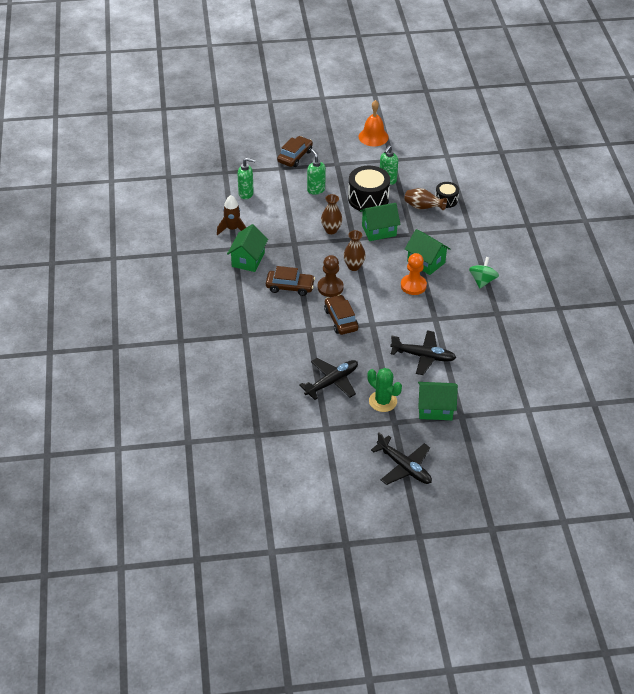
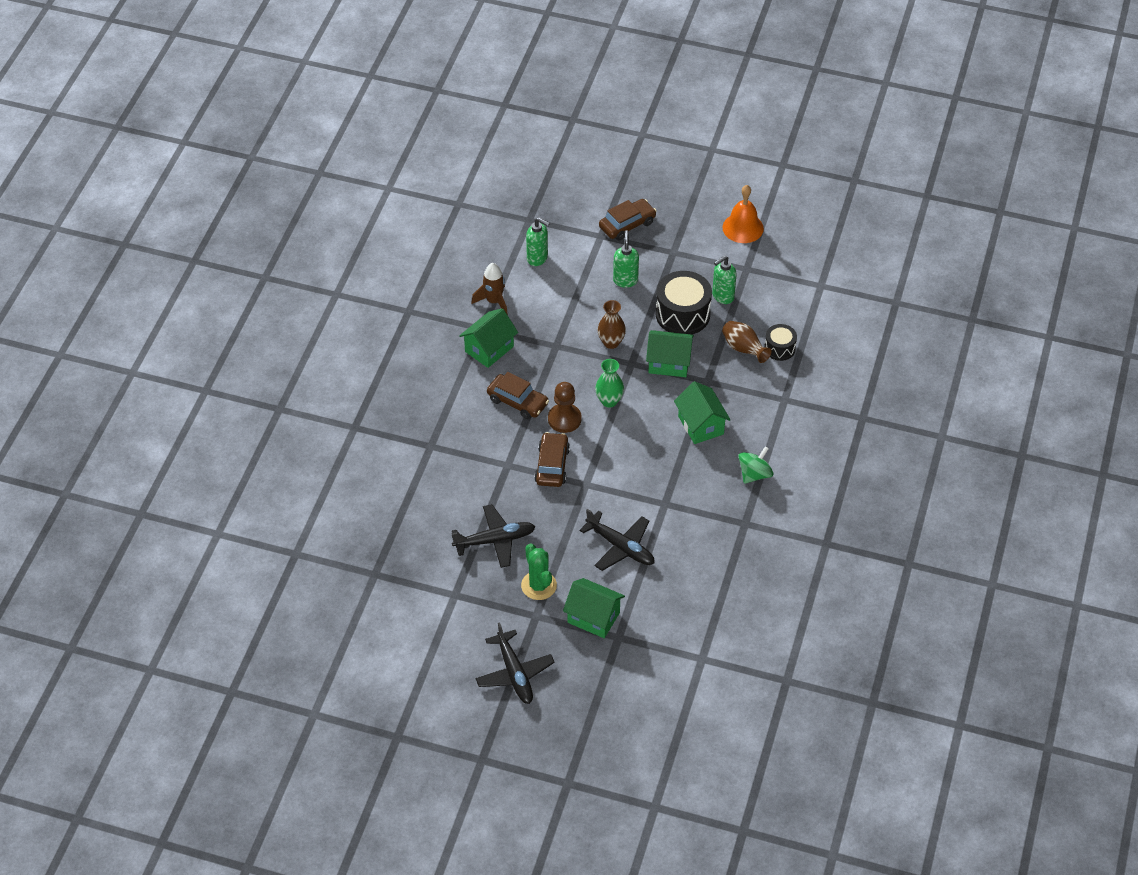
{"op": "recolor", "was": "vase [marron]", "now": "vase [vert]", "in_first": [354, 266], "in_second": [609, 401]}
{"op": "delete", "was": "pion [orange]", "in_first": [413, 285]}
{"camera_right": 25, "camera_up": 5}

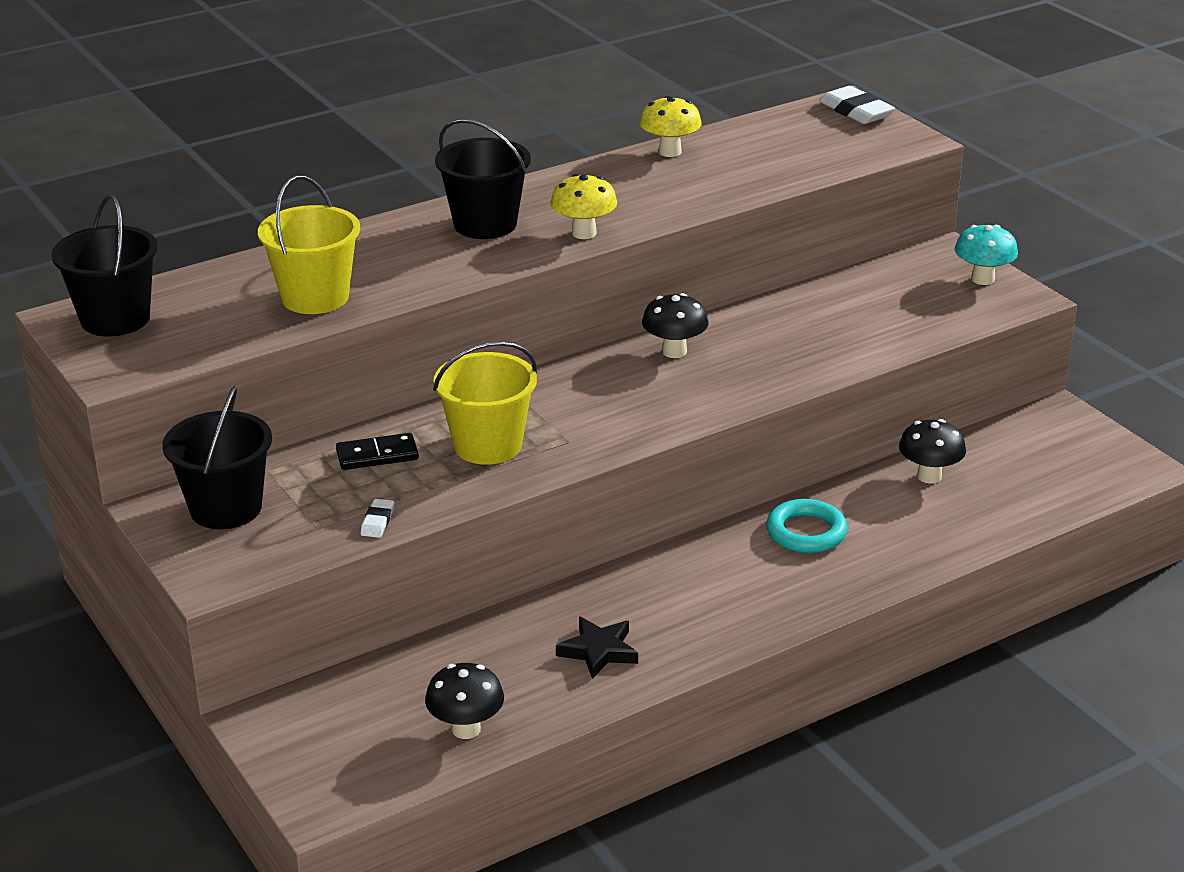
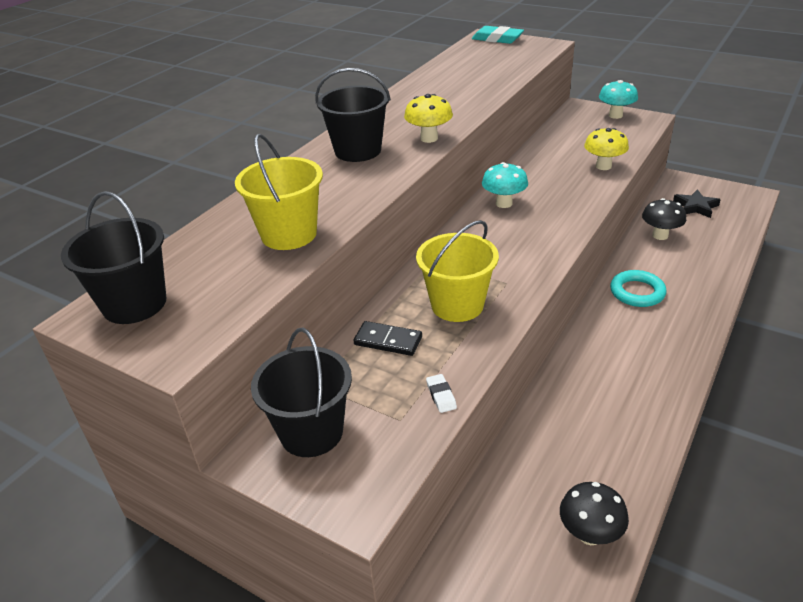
{"op": "rotate", "was": "domino [noir]", "in_first": [377, 455], "in_second": [388, 341], "clockwise": 60}
{"op": "recolor", "was": "gomme [blanc]", "now": "gomme [turquoise]", "in_first": [856, 111], "in_second": [497, 39]}
{"op": "recolor", "was": "champignon [noir]", "now": "champignon [turquoise]", "in_first": [674, 351], "in_second": [504, 203]}
{"op": "move", "was": "champignon [jaune]", "in_first": [670, 152], "in_second": [603, 166]}
{"op": "move", "was": "étoile [noir]", "in_first": [598, 651], "in_second": [695, 207]}
{"camera_right": -25, "camera_up": 5}

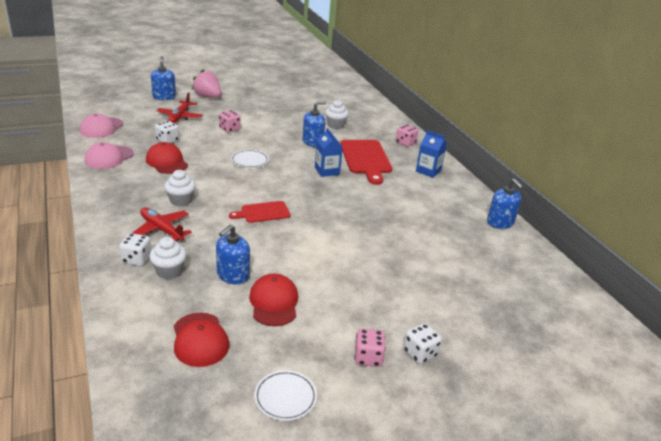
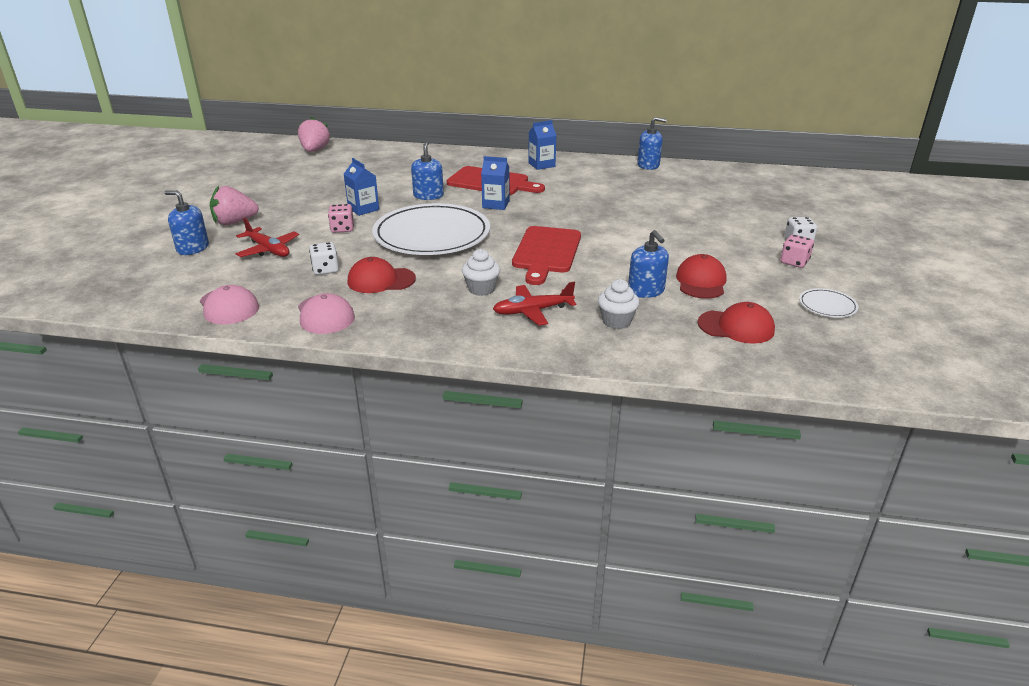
{"op": "insert", "now": "fraise [rose]", "in_second": [315, 150]}
{"op": "insert", "now": "brique de lait [bleu]", "in_second": [363, 209]}
{"op": "resize", "was": "assiette [blanc]", "in_first": [250, 160], "in_second": [432, 235], "ratio": 2.46}
{"op": "resize", "was": "planche à découper [rouge]", "in_first": [263, 212], "in_second": [546, 252], "ratio": 1.71}
{"op": "rotate", "was": "casquette [rouge]", "in_first": [274, 302], "in_second": [701, 281], "clockwise": 75}
{"op": "delete", "was": "dé [blanc]", "in_first": [136, 259]}
{"op": "delete", "was": "muffin [blanc]", "in_first": [335, 125]}
{"op": "delete", "was": "dé [rose]", "in_first": [405, 143]}
{"camera_right": -55, "camera_up": 0}

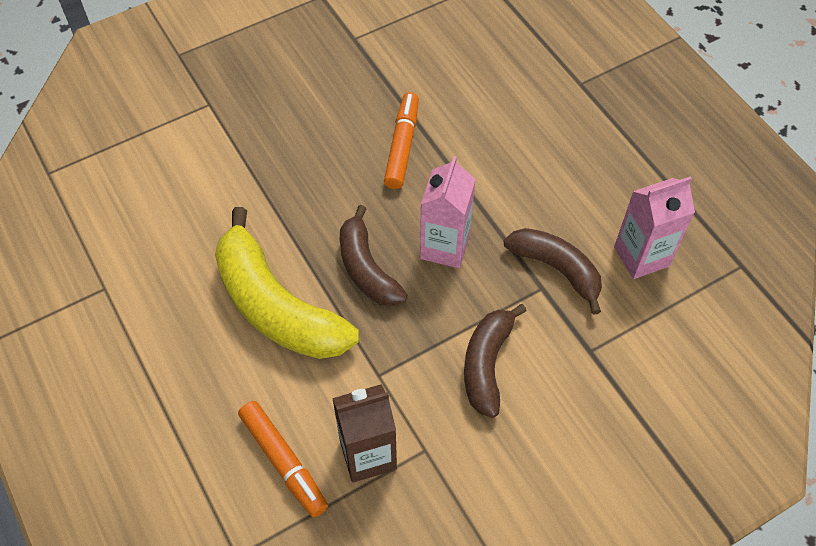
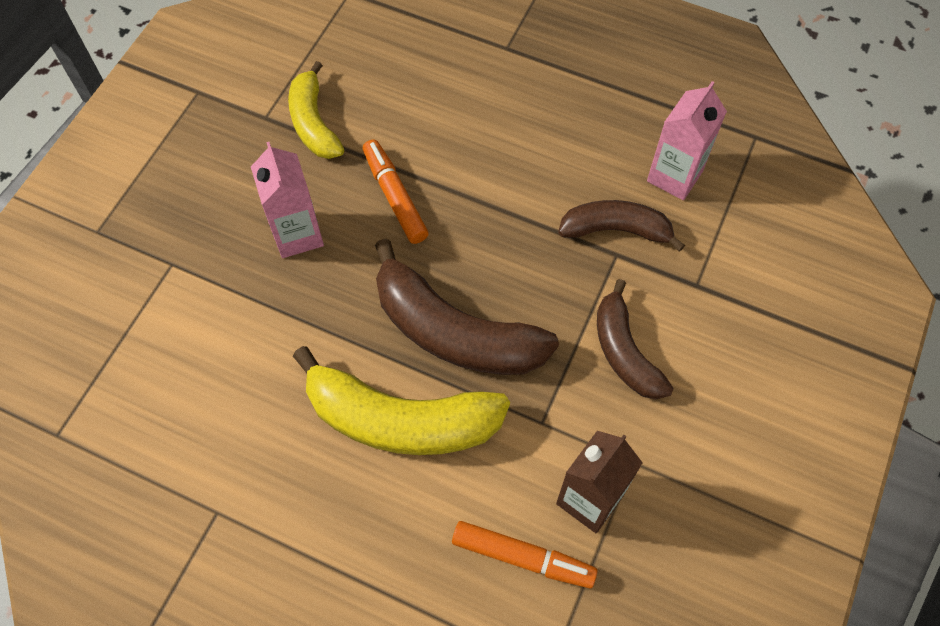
{"op": "move", "was": "brique de lait [rose]", "in_first": [444, 247], "in_second": [297, 234]}
{"op": "insert", "now": "banane [jaune]", "in_second": [313, 123]}
{"op": "resize", "was": "banane [marron]", "in_first": [366, 268], "in_second": [454, 332], "ratio": 1.63}
{"camera_right": -35, "camera_up": 5}

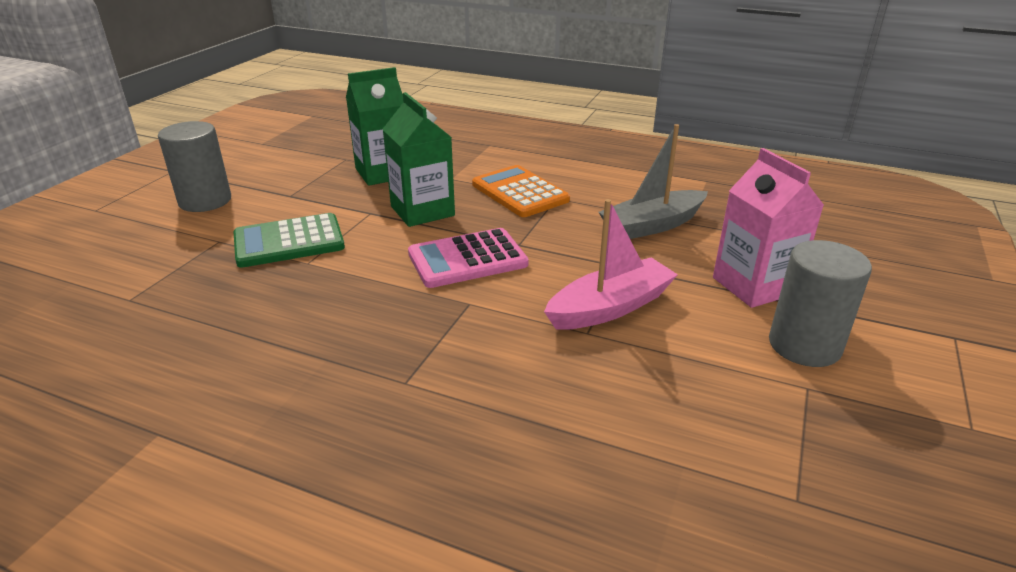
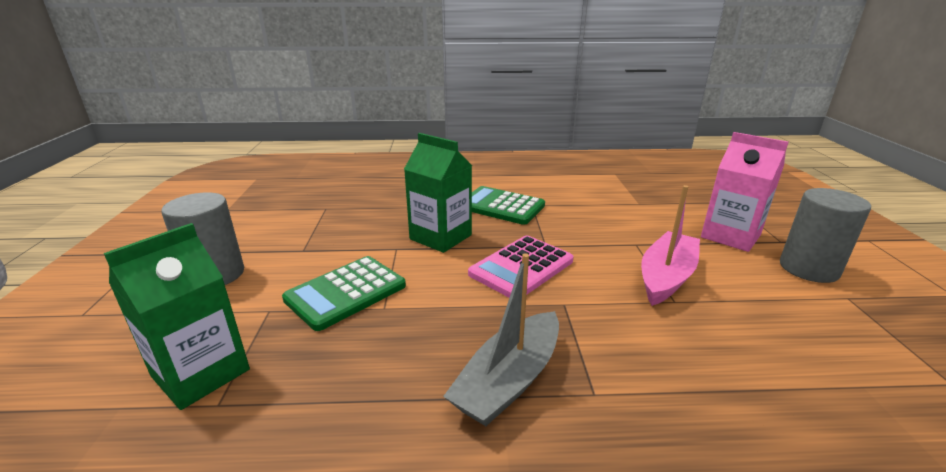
{"op": "move", "was": "brique de lait [vert]", "in_first": [383, 173], "in_second": [201, 373]}
{"op": "move", "was": "bateau [gris]", "in_first": [652, 225], "in_second": [509, 380]}
{"op": "recolor", "was": "calculatrice [orange]", "now": "calculatrice [vert]", "in_first": [520, 192], "in_second": [501, 206]}
{"camera_right": -25, "camera_up": -5}

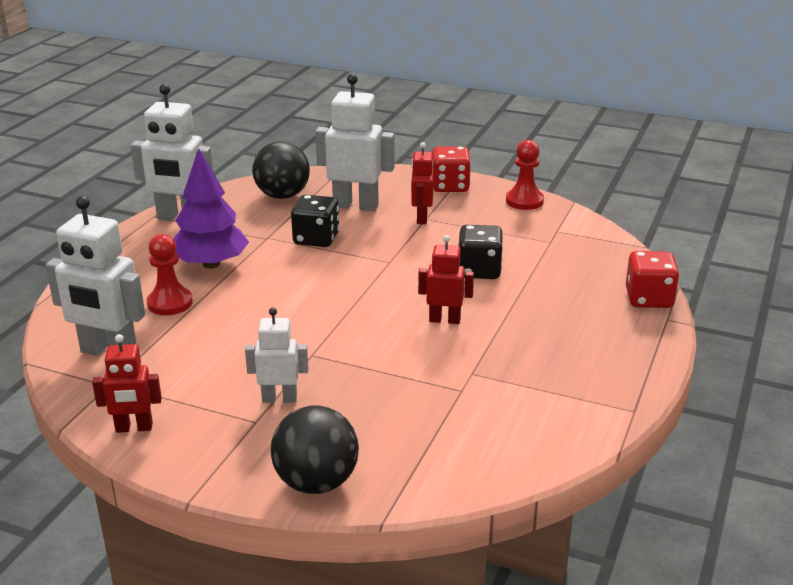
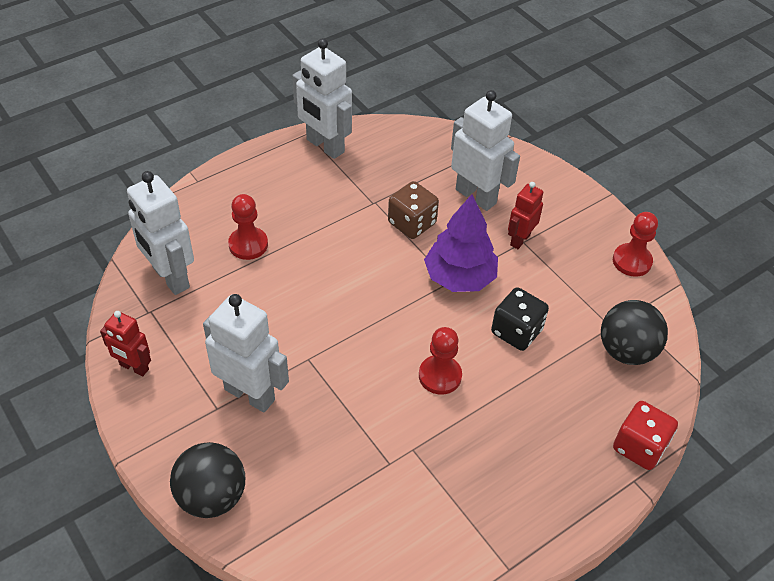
{"op": "resize", "was": "robot [blanc]", "in_first": [279, 398], "in_second": [250, 394], "ratio": 1.72}
{"op": "recolor", "was": "dé [noir]", "now": "dé [marron]", "in_first": [316, 239], "in_second": [412, 223]}
{"op": "replace", "was": "robot [rouge]", "now": "pion [rouge]", "in_first": [444, 320], "in_second": [440, 376]}
{"op": "move", "was": "arbre [violet]", "in_first": [211, 264], "in_second": [459, 277]}
{"op": "move", "was": "balle [noir]", "in_first": [282, 196], "in_second": [626, 351]}
{"op": "delete", "was": "dé [rouge]", "in_first": [450, 186]}
{"camera_right": 30, "camera_up": 20}

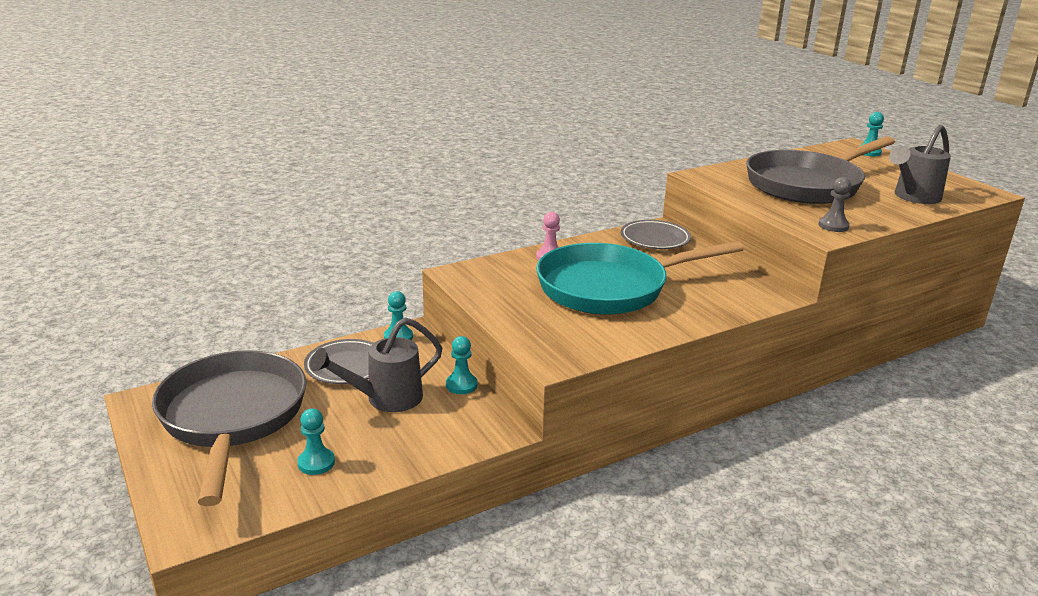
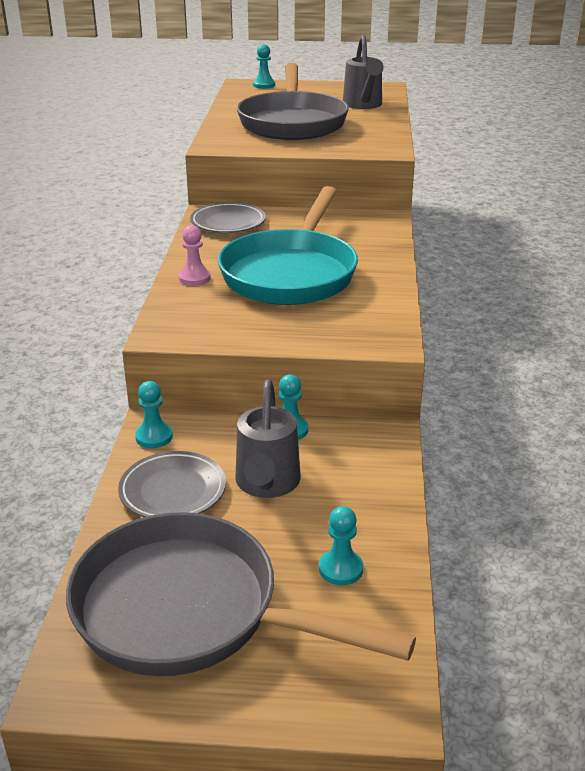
{"op": "delete", "was": "pion [gris]", "in_first": [833, 226]}
{"camera_right": -55, "camera_up": 5}

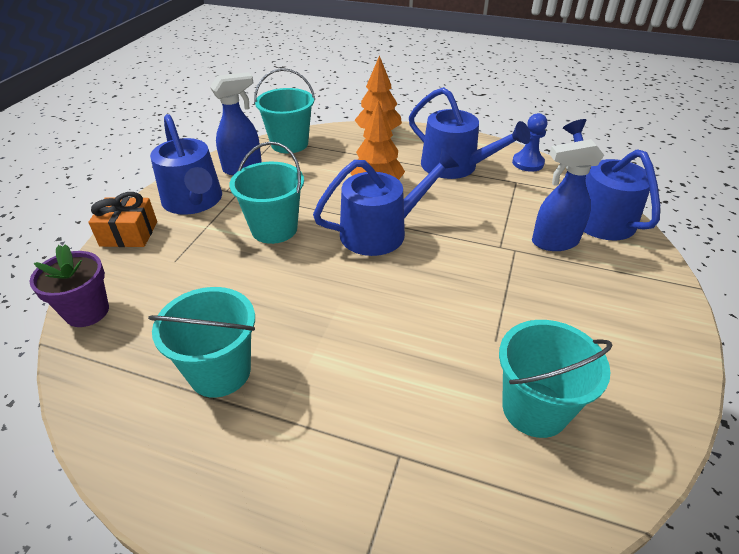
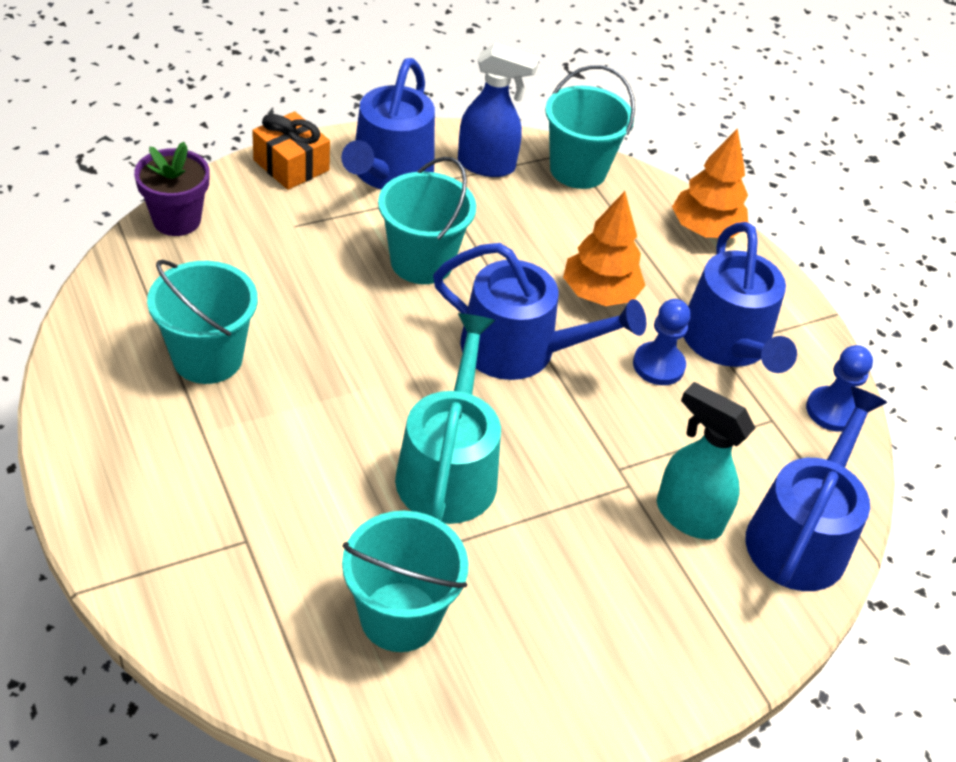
{"op": "insert", "now": "arrosoir [turquoise]", "in_second": [448, 469]}
{"op": "insert", "now": "pion [bleu]", "in_second": [658, 365]}
{"op": "recolor", "was": "vaporisateur [bleu]", "now": "vaporisateur [turquoise]", "in_first": [554, 242], "in_second": [687, 516]}
{"camera_right": 40, "camera_up": 5}

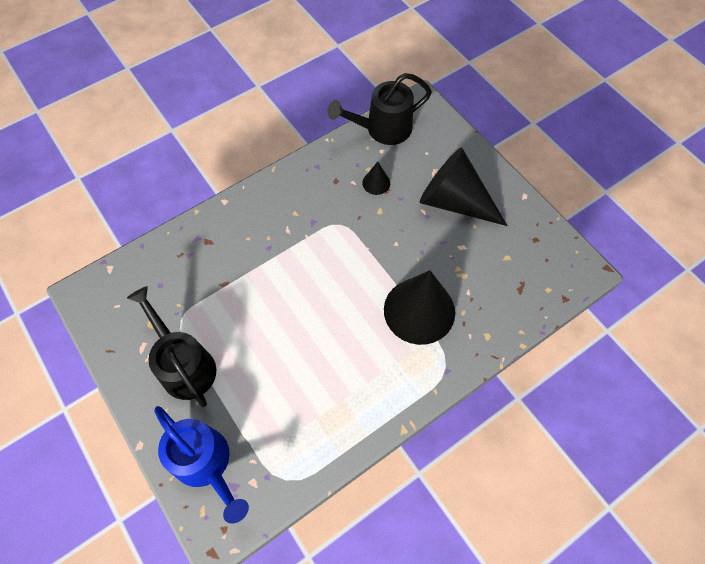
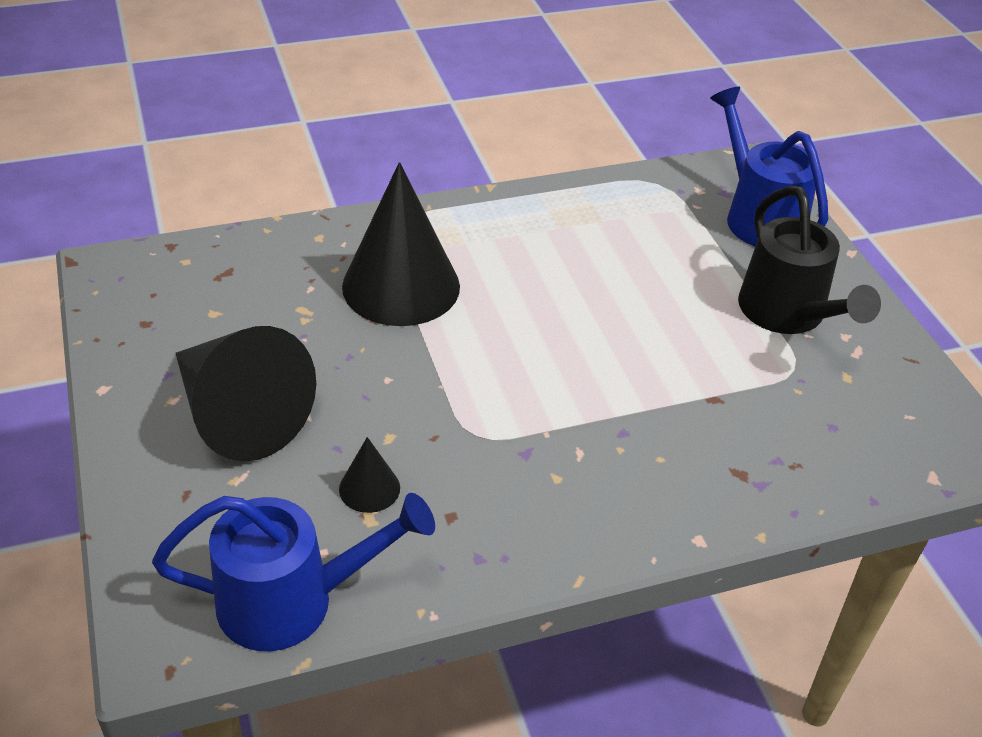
{"op": "recolor", "was": "arrosoir [noir]", "now": "arrosoir [bleu]", "in_first": [382, 129], "in_second": [294, 601]}
{"camera_right": -165, "camera_up": -20}

